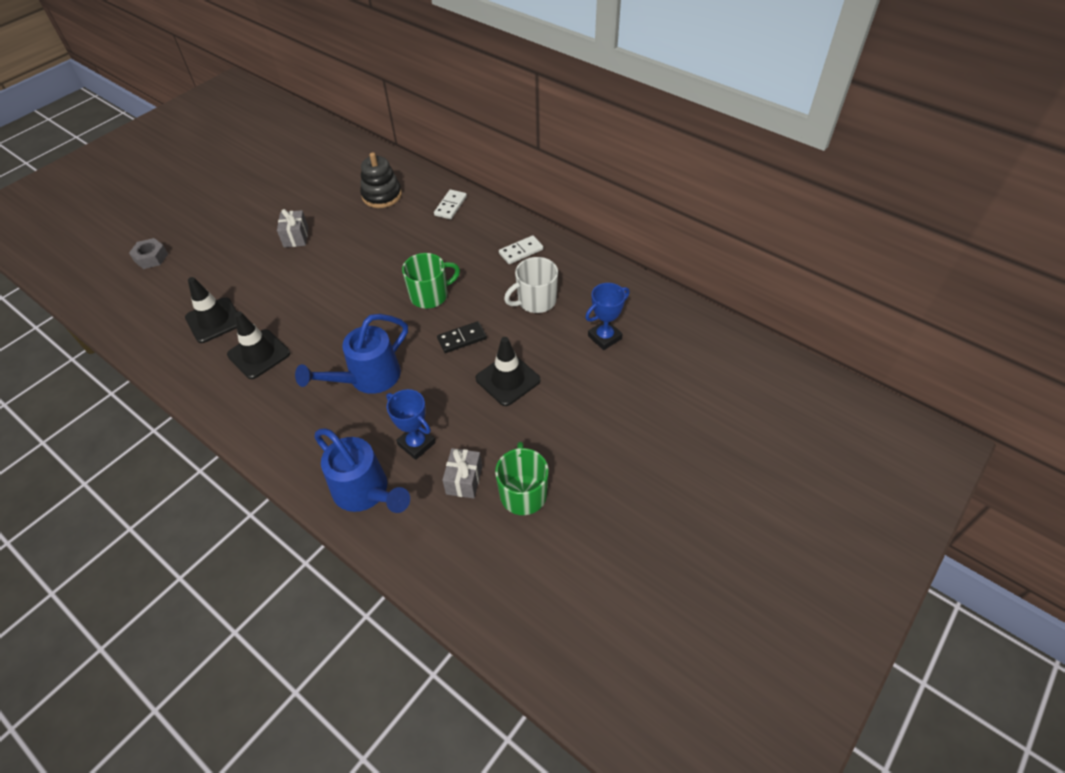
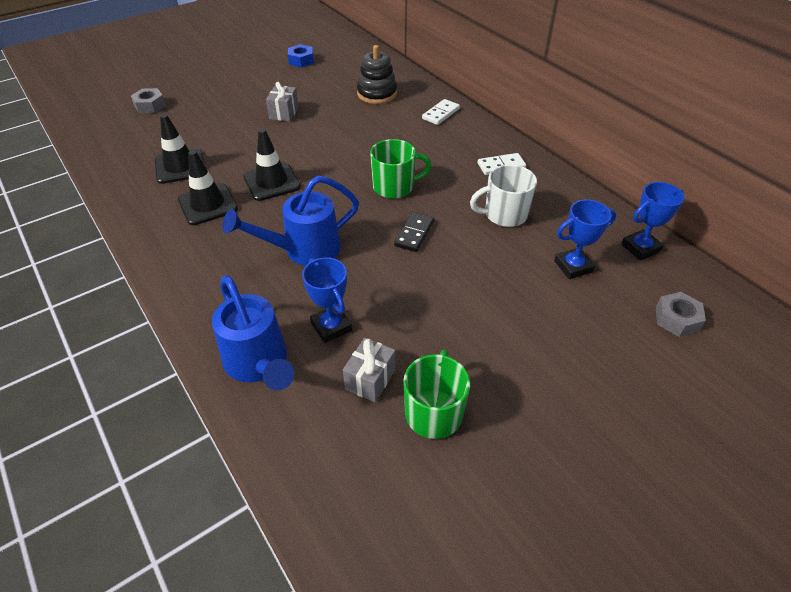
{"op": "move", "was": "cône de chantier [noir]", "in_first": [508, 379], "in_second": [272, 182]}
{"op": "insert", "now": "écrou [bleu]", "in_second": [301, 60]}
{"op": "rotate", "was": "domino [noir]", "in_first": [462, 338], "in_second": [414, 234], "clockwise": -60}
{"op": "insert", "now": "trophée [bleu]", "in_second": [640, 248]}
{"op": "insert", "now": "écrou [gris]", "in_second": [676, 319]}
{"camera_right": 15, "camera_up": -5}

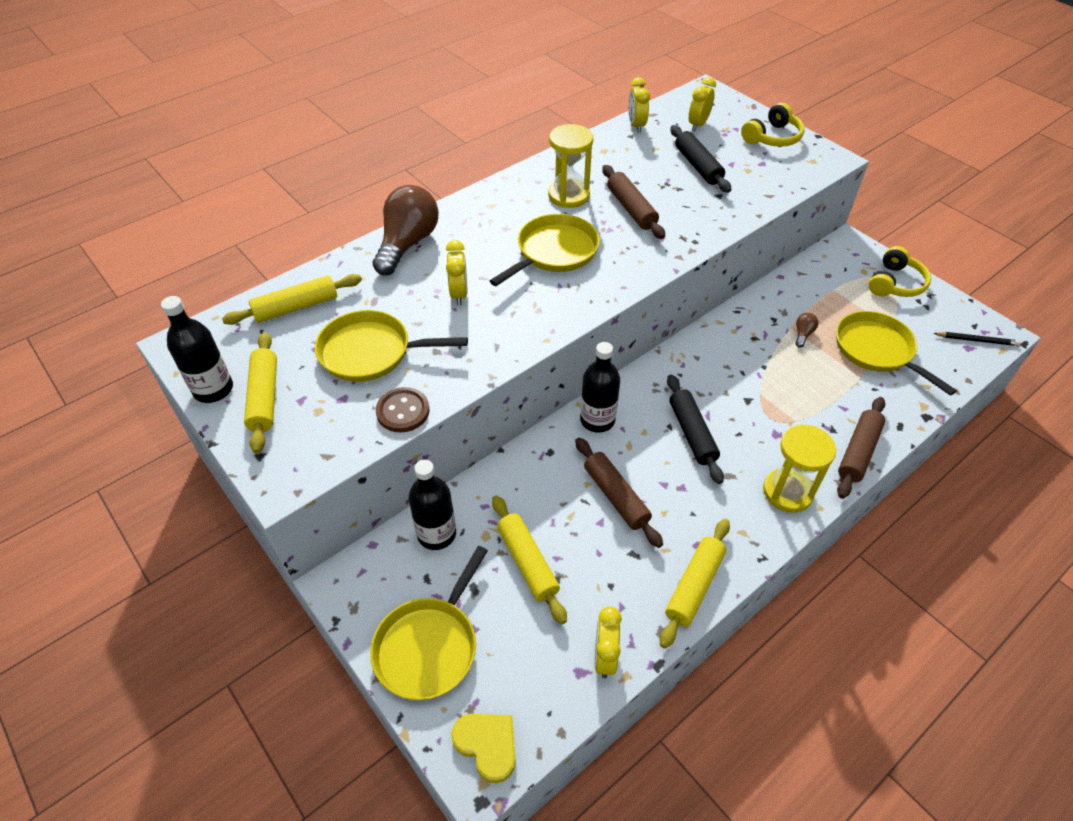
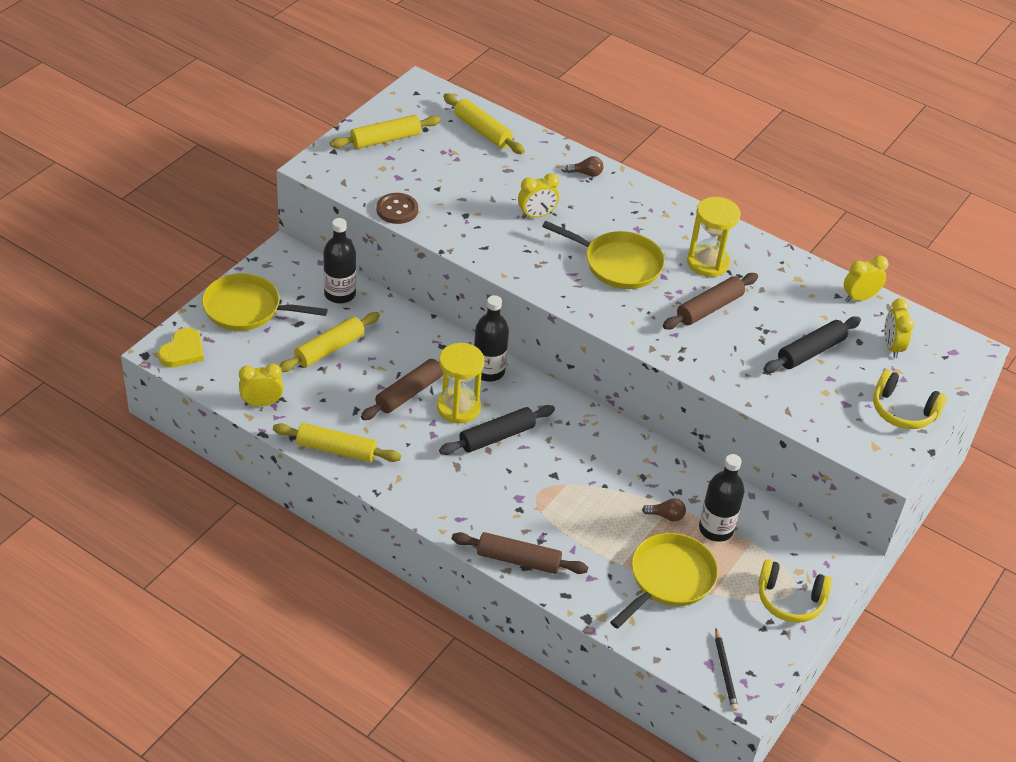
{"op": "move", "was": "sablier [jaune]", "in_first": [787, 492], "in_second": [458, 407]}
{"op": "resize", "was": "ampoule [marron]", "in_first": [407, 244], "in_second": [586, 173], "ratio": 0.41}
{"op": "move", "was": "bouteille [noir]", "in_first": [213, 389], "in_second": [716, 529]}
{"op": "rotate", "was": "réveil [jaune]", "in_first": [698, 124], "in_second": [891, 347], "clockwise": -105}
{"op": "delete", "was": "poêle [jaune]", "in_first": [371, 352]}
{"camera_right": 70, "camera_up": -5}

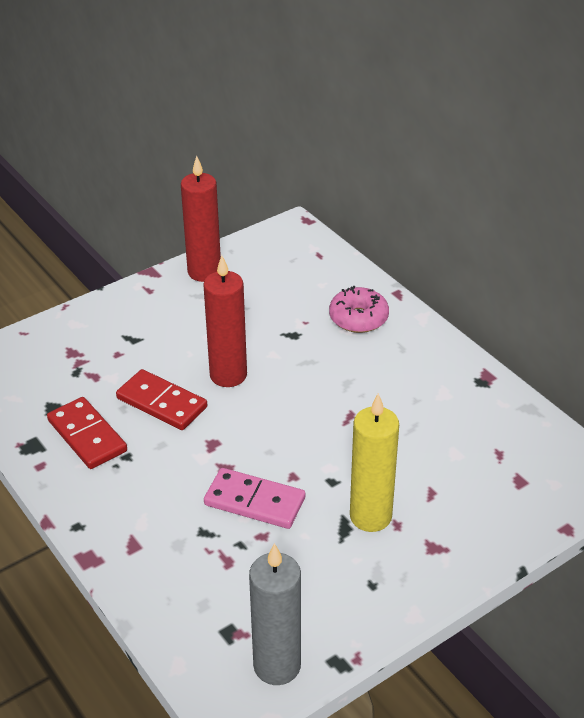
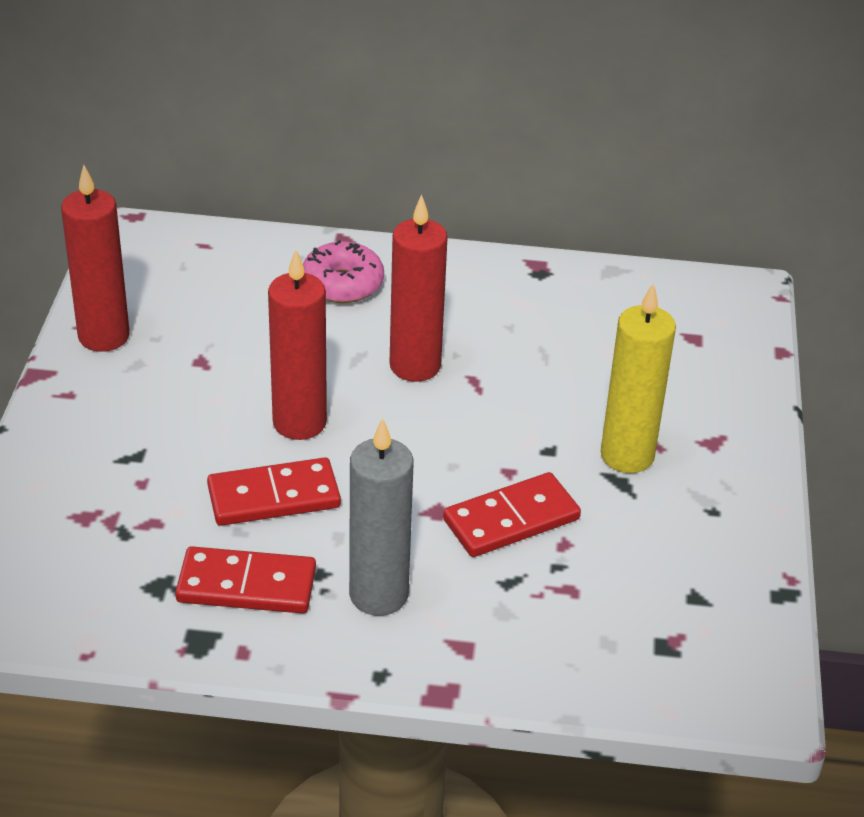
{"op": "move", "was": "bougie [gris]", "in_first": [277, 666], "in_second": [378, 595]}
{"op": "insert", "now": "bougie [rouge]", "in_second": [415, 366]}
{"op": "recolor", "was": "domino [rose]", "now": "domino [rouge]", "in_first": [254, 502], "in_second": [511, 520]}
{"camera_right": -50, "camera_up": 0}

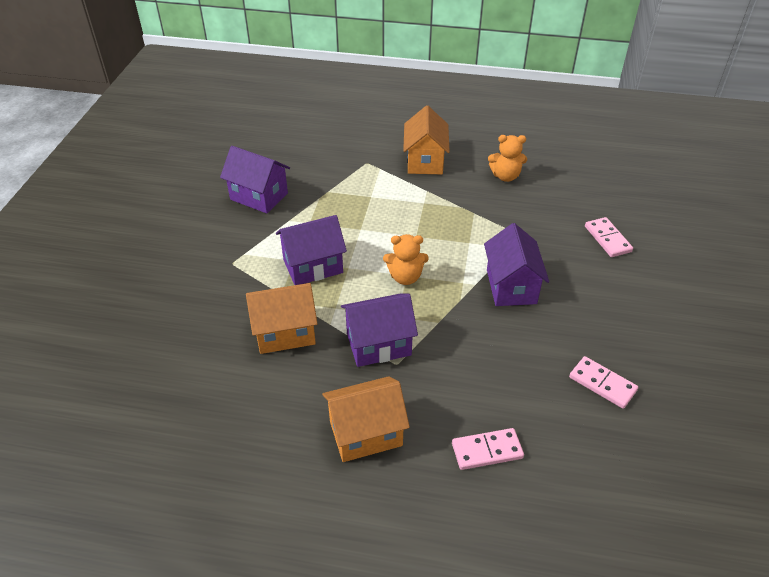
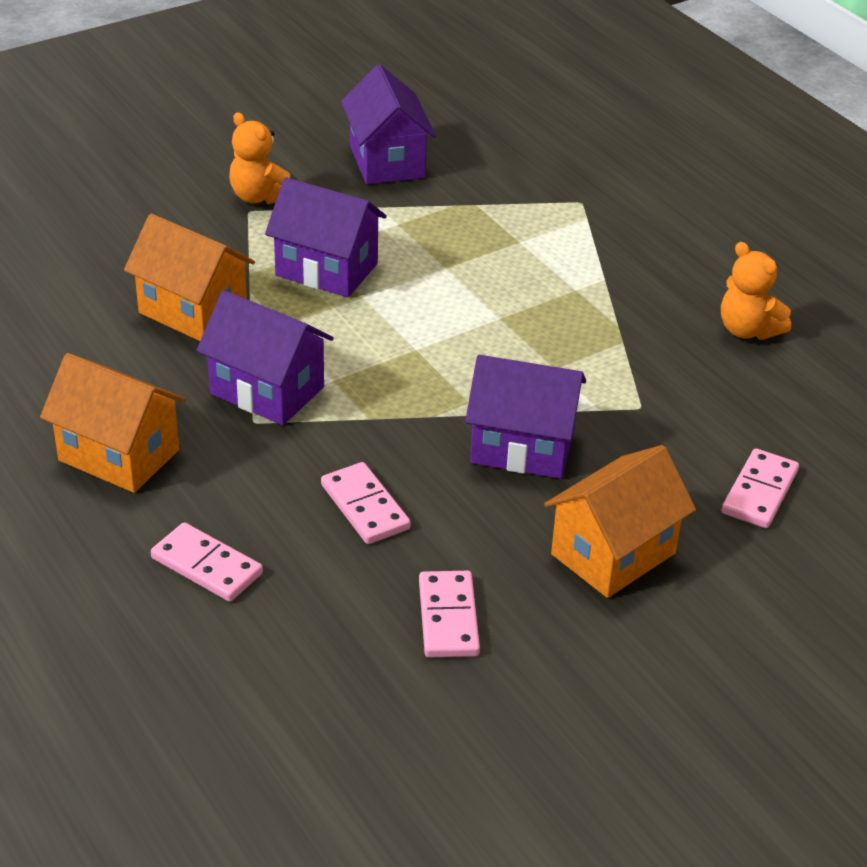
{"op": "move", "was": "ours en peluche [orange]", "in_first": [405, 277], "in_second": [260, 197]}
{"op": "insert", "now": "domino [rose]", "in_second": [364, 507]}
{"op": "rotate", "was": "maison [violet]", "in_first": [511, 286], "in_second": [522, 447], "clockwise": 60}
{"op": "move", "was": "maison [orange]", "in_first": [425, 161], "in_second": [613, 553]}
{"camera_right": 45, "camera_up": -5}

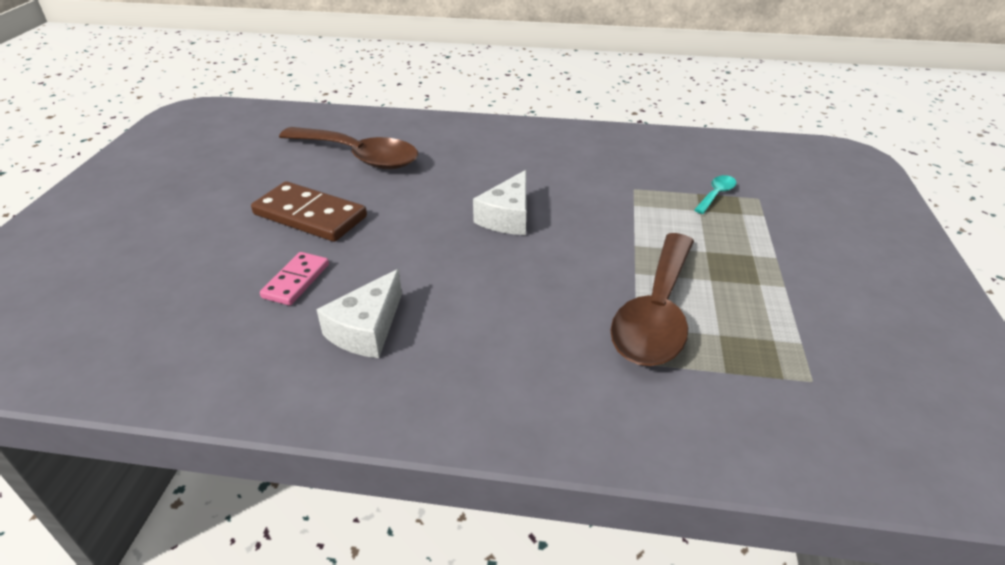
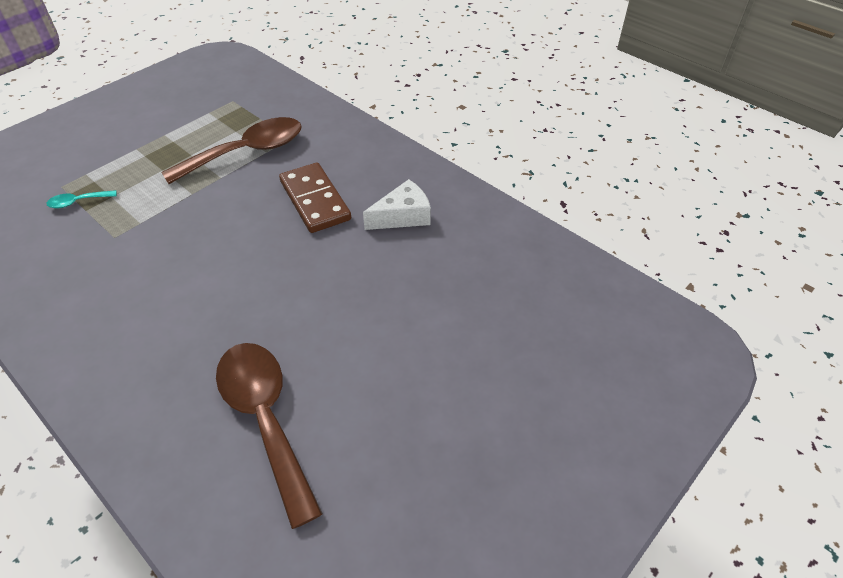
{"op": "move", "was": "domino [marron]", "in_first": [310, 216], "in_second": [315, 200]}
{"op": "delete", "was": "domino [rose]", "in_first": [296, 281]}
{"op": "delete", "was": "fromage [blanc]", "in_first": [507, 217]}
{"camera_right": -145, "camera_up": 10}

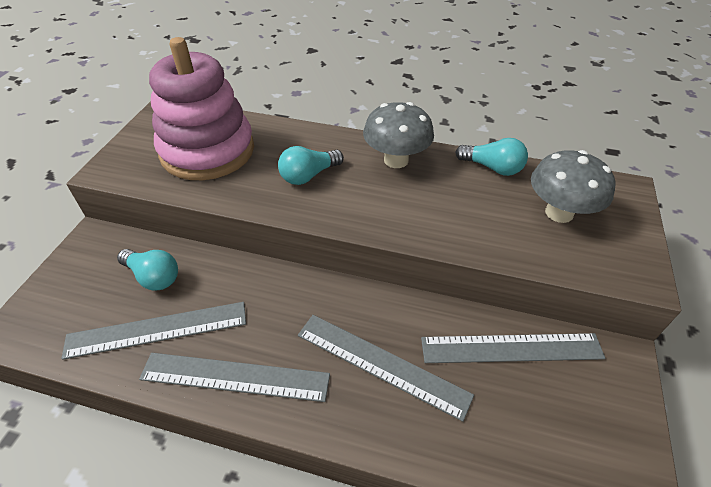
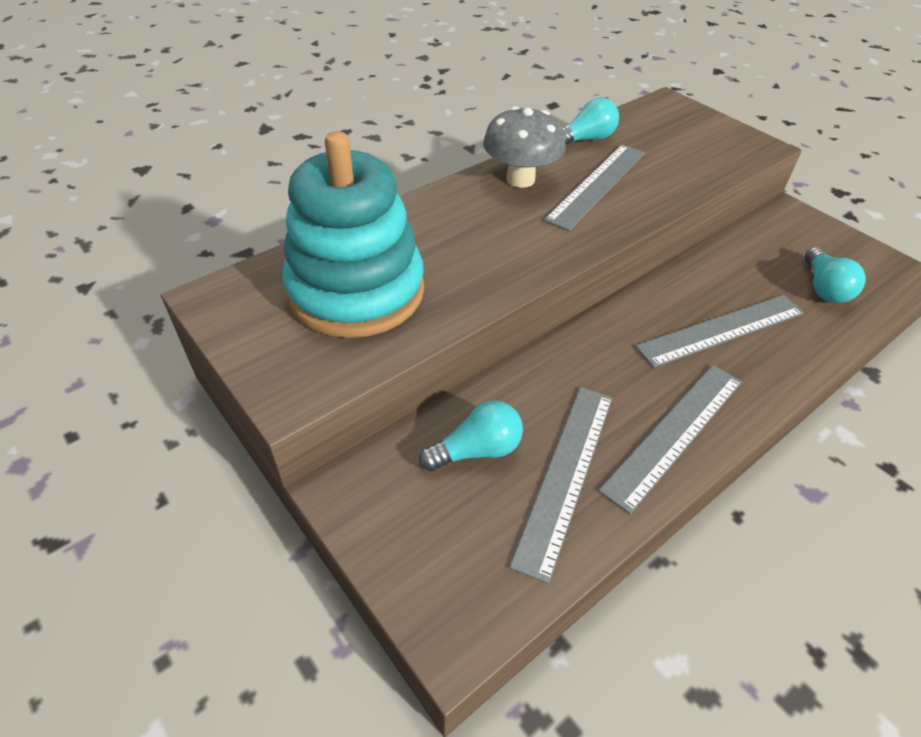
{"op": "recolor", "was": "jouet à empiler [rose]", "now": "jouet à empiler [turquoise]", "in_first": [207, 151], "in_second": [356, 291]}
{"op": "move", "was": "règle [gris]", "in_first": [511, 348], "in_second": [597, 185]}
{"op": "move", "was": "ampoule [turquoise]", "in_first": [309, 175], "in_second": [824, 288]}
{"op": "delete", "was": "champignon [gris]", "in_first": [559, 213]}
{"camera_right": -55, "camera_up": 0}

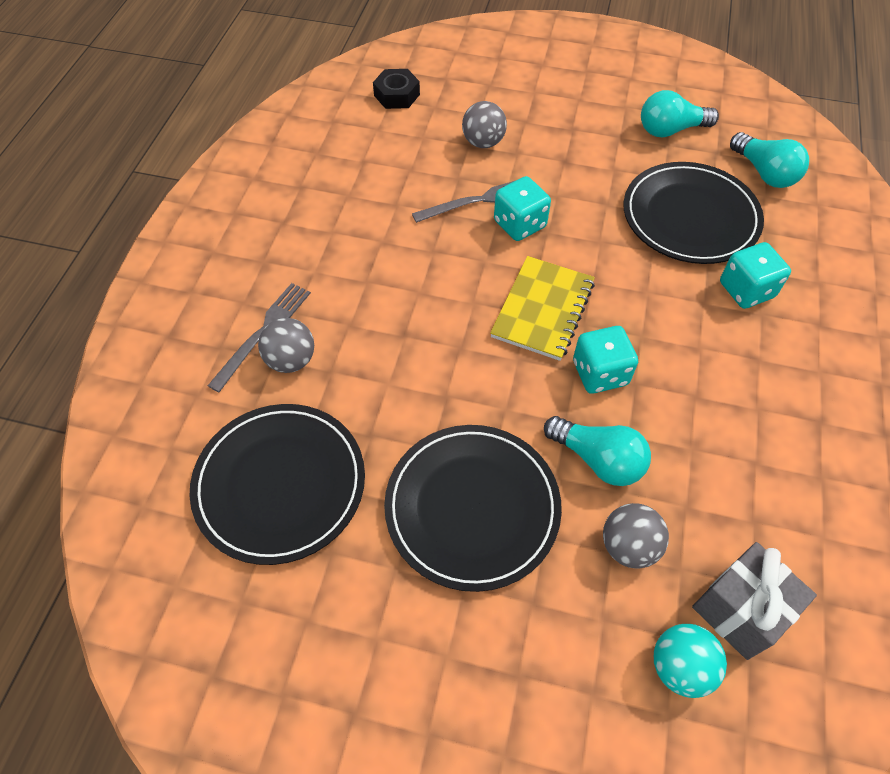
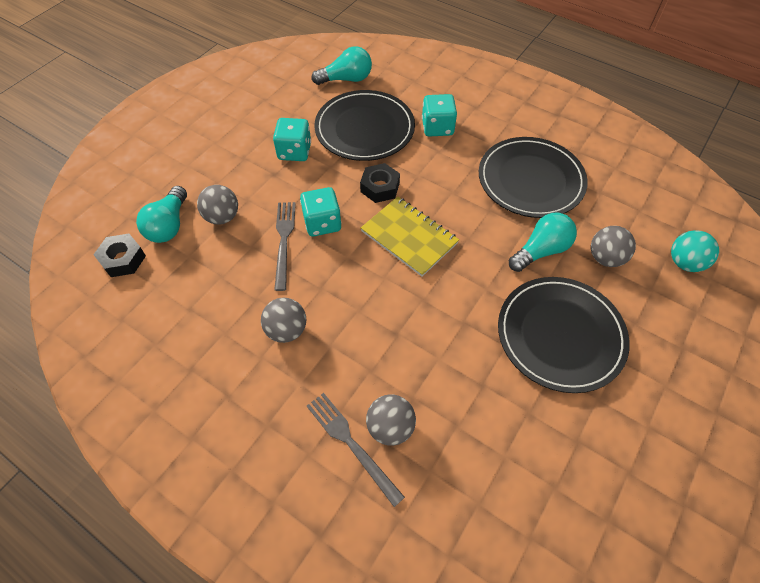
{"op": "move", "was": "ampoule [turquoise]", "in_first": [670, 130], "in_second": [169, 225]}
{"op": "insert", "now": "balle [gris]", "in_second": [287, 330]}
{"op": "move", "was": "dé [turquoise]", "in_first": [600, 373], "in_second": [294, 151]}
{"op": "insert", "now": "écrou [noir]", "in_second": [380, 187]}
{"op": "move", "was": "assiette [noir]", "in_first": [280, 484], "in_second": [530, 180]}
{"op": "delete", "was": "cadeau [gris]", "in_first": [739, 610]}
{"camera_right": -70, "camera_up": 0}

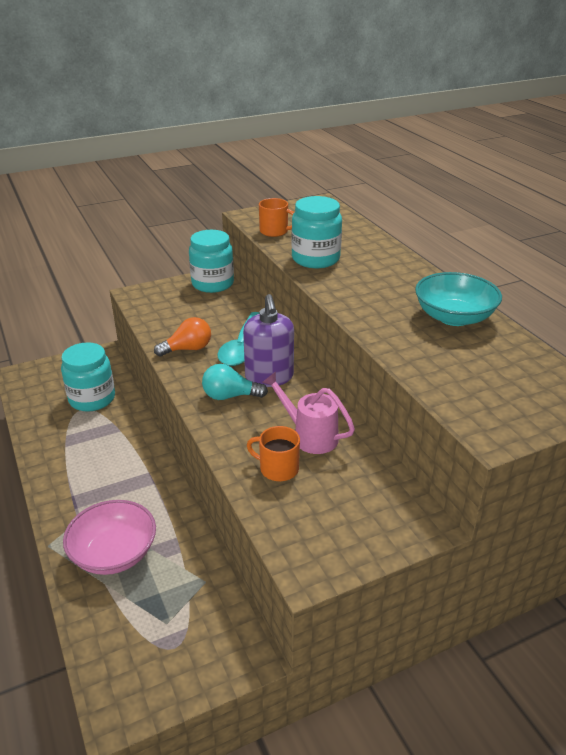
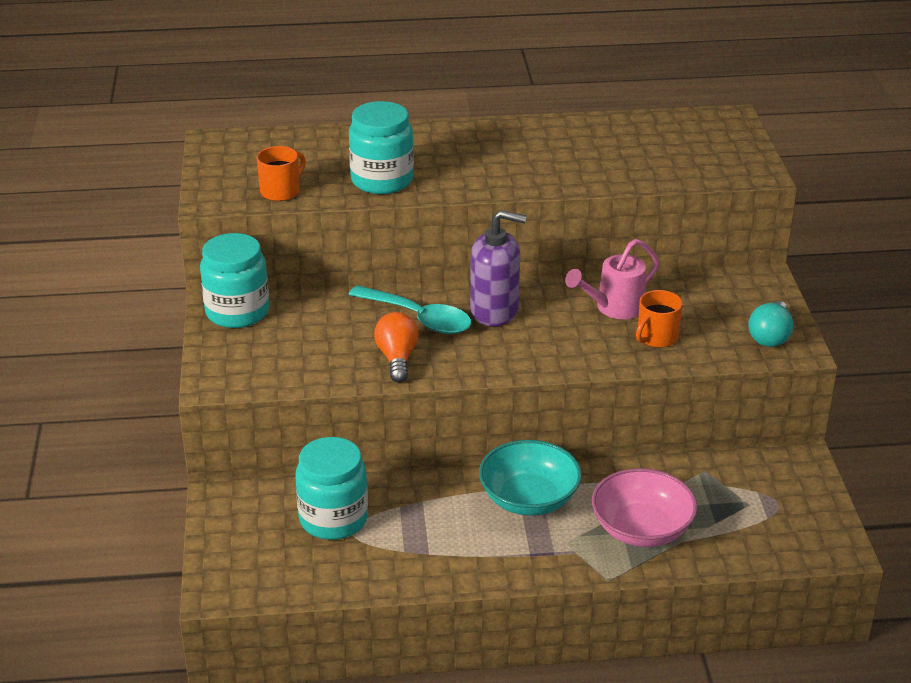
{"op": "move", "was": "bol [turquoise]", "in_first": [454, 317], "in_second": [529, 499]}
{"op": "move", "was": "ampoule [turquoise]", "in_first": [230, 396], "in_second": [770, 336]}
{"camera_right": -70, "camera_up": 0}

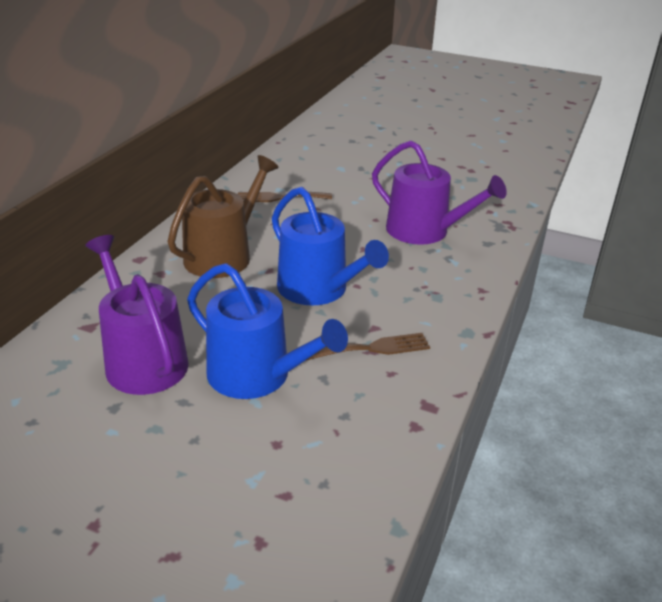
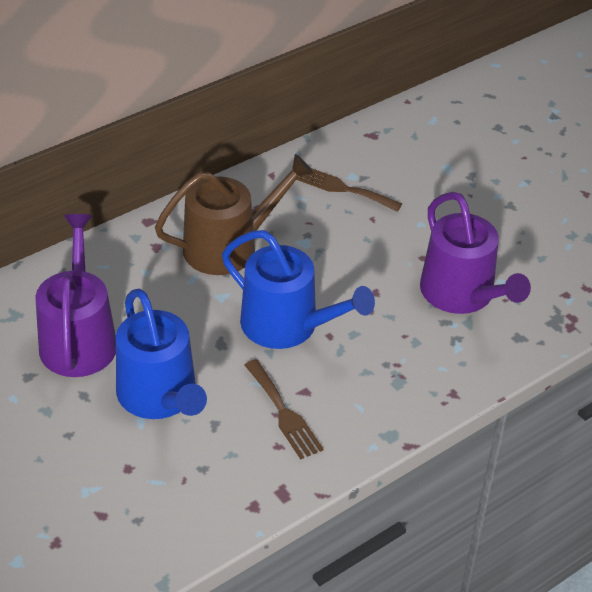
{"op": "rotate", "was": "arrosoir [bleu]", "in_first": [318, 289], "in_second": [287, 325], "clockwise": -45}
{"op": "rotate", "was": "fourchette [marron]", "in_first": [372, 348], "in_second": [283, 413], "clockwise": 45}
{"camera_right": 30, "camera_up": 10}

